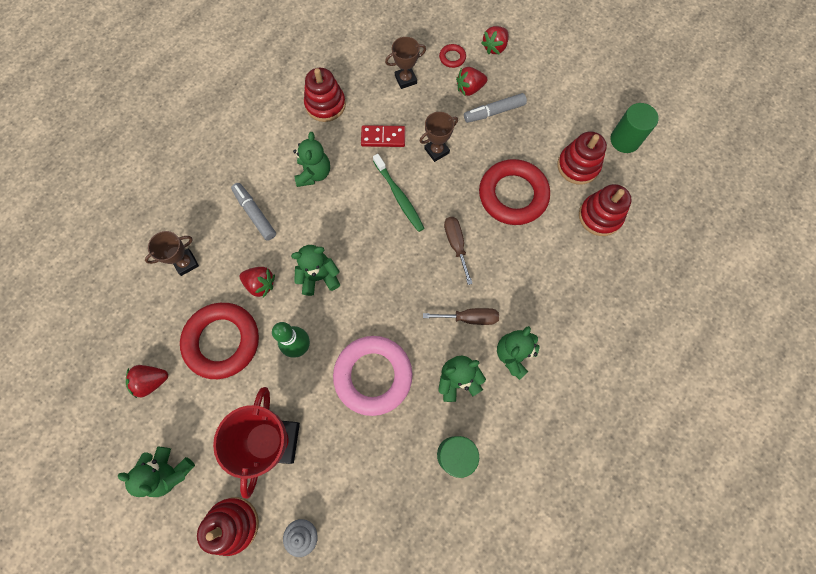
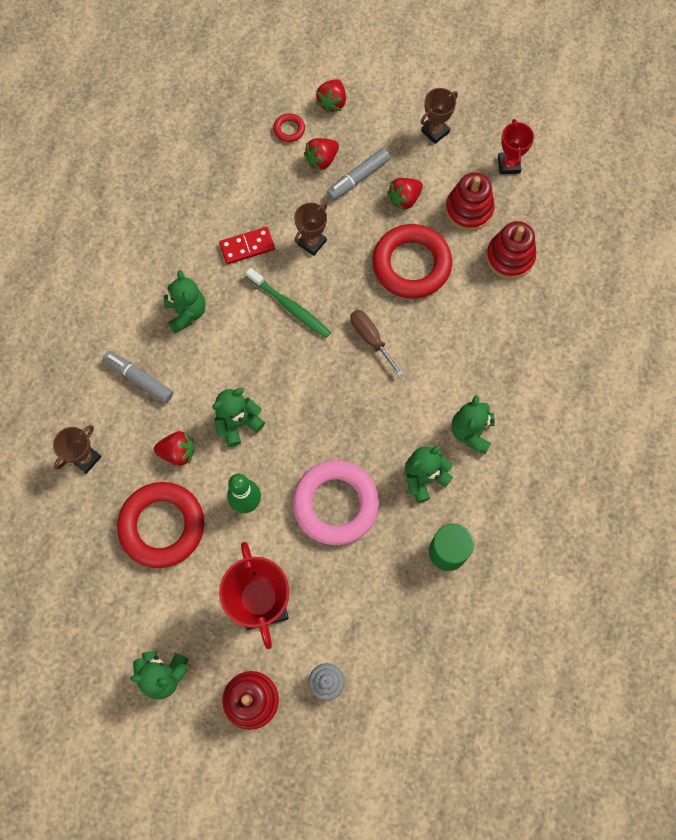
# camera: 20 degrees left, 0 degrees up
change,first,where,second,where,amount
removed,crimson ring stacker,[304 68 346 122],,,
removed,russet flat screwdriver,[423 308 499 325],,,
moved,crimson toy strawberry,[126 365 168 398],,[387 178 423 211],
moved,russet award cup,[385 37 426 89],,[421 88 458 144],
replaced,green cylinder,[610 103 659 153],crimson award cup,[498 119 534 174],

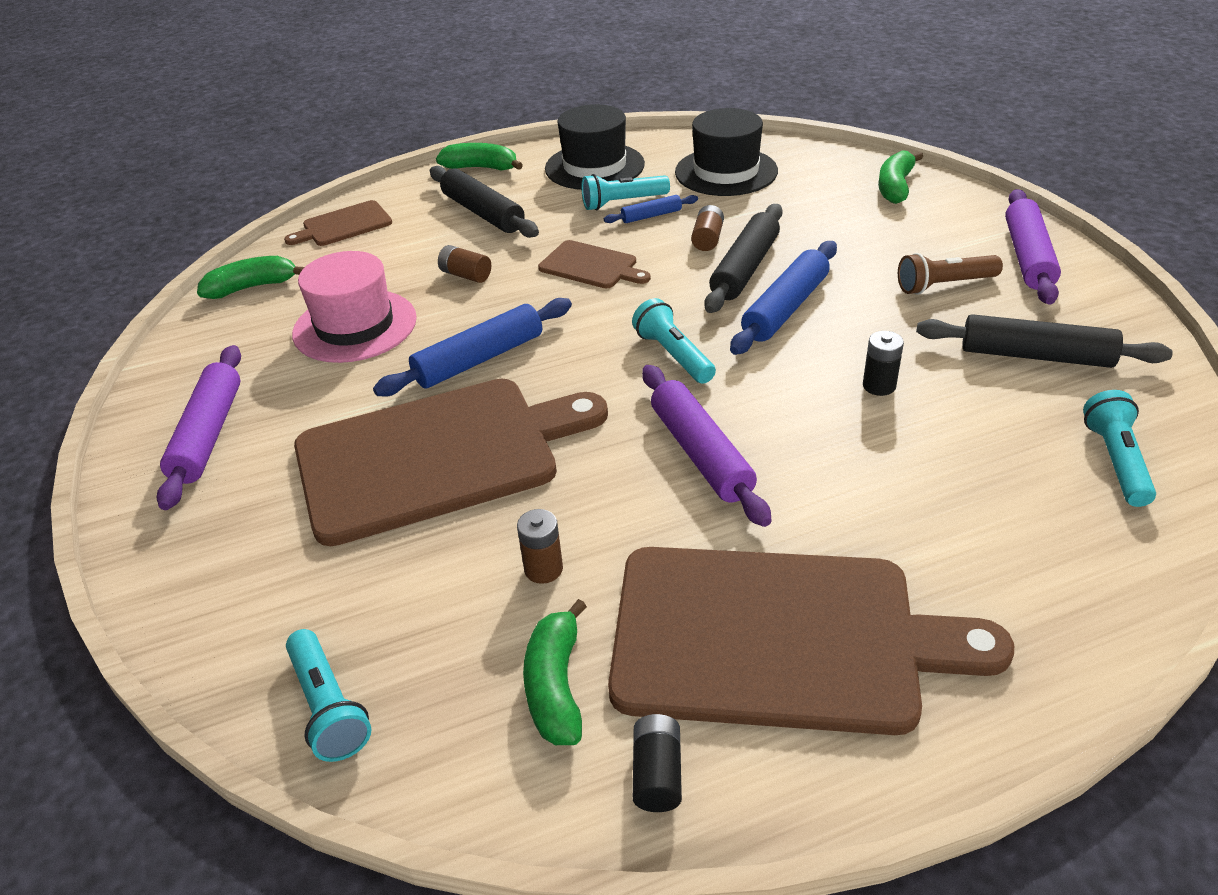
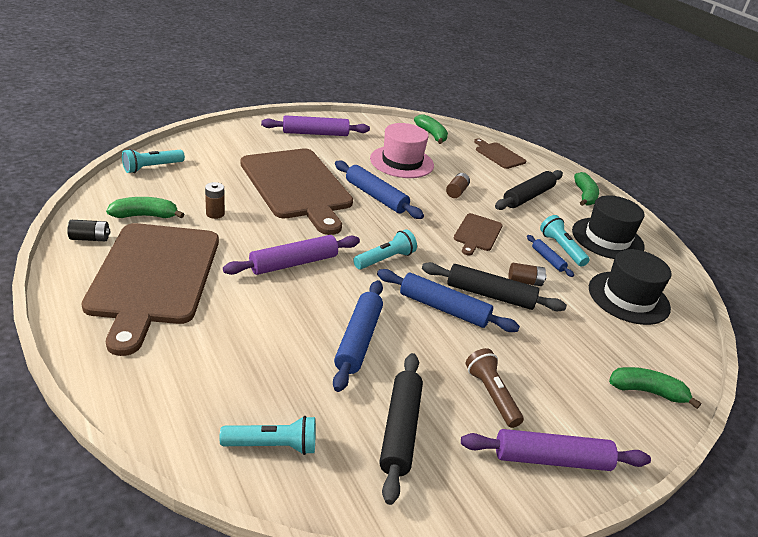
# camera: 75 degrees right, 5 degrees down
change,first,where,second,where,amount
replaced,jet-black battery,[863 331 904 396],blue dough roller,[333 280 383 392],

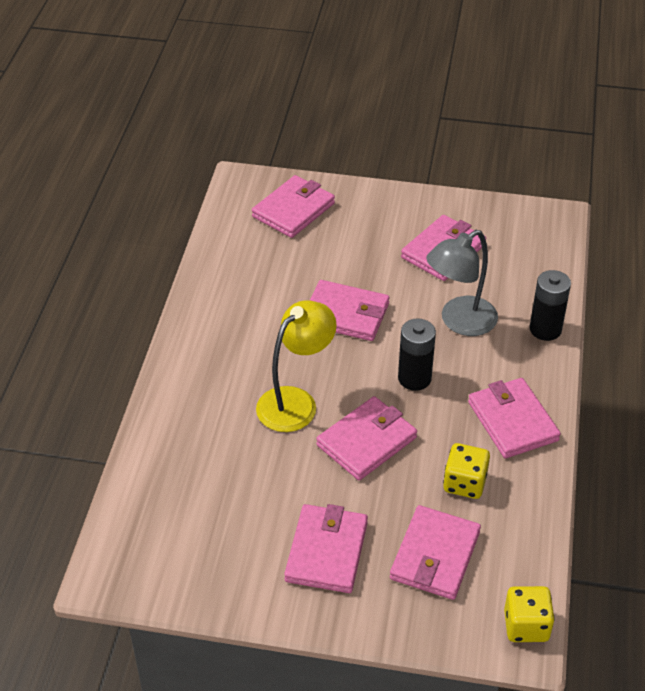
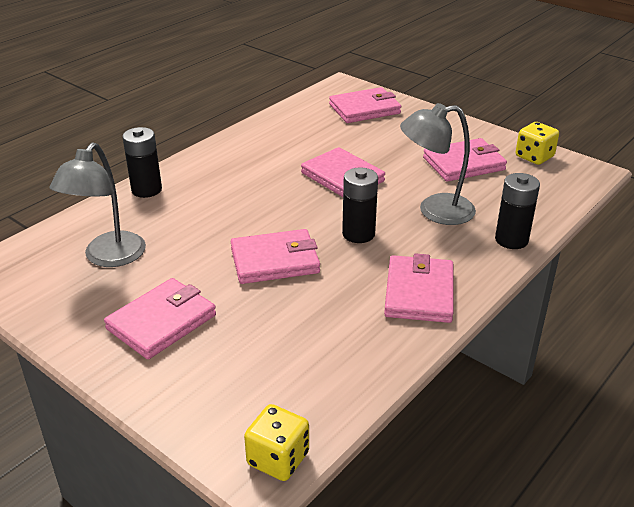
# camera: 30 degrees right, 10 degrees down
change,first,where,second,where,amount
removed,yellow reading lamp,[256 300 337 432],,,
removed,rose-pink billfold,[390 505 481 600],,,
added,,,gray reading lamp,[49 143 146 267],
added,,,jet-black battery,[122 127 162 198],
moved,yellow game die,[443 443 490 499],,[516 122 559 165],

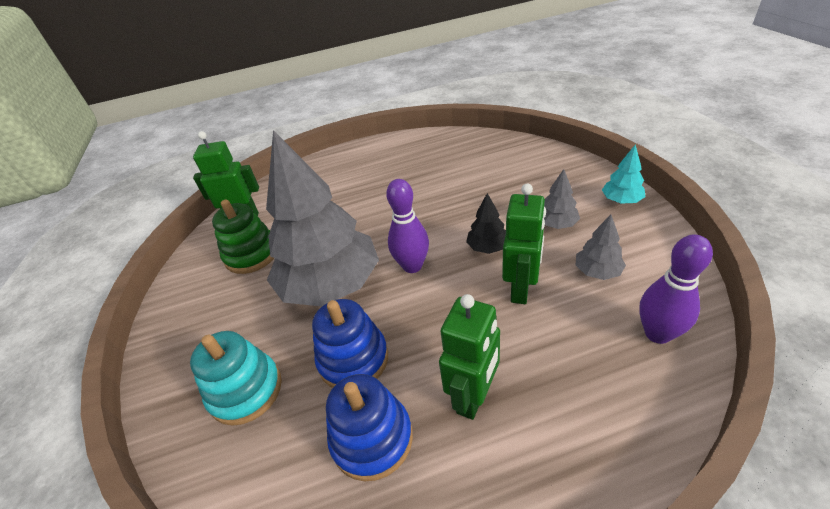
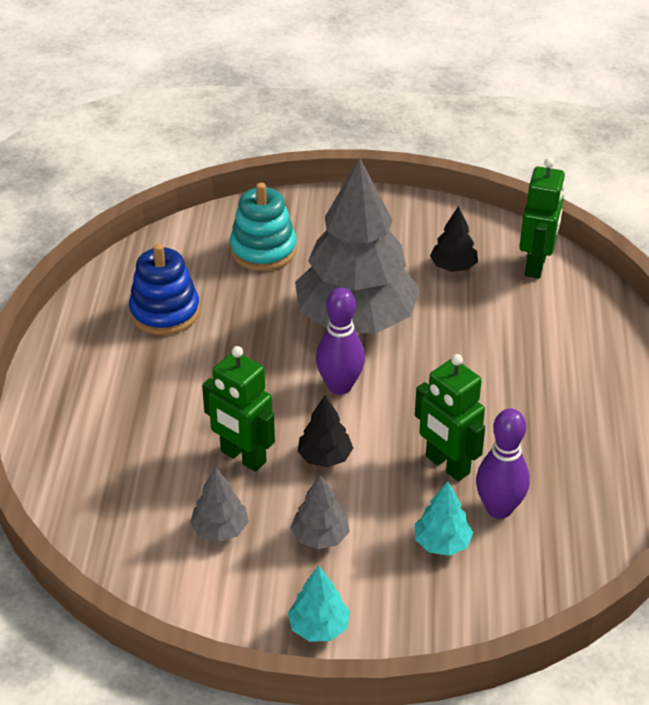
# camera: 105 degrees right, 0 degrees up
change,first,where,second,where,amount
removed,blue ring stacker,[312 299 388 388],,,
added,,,teal tree,[415 481 473 556],
moved,green robot figure,[439 294 500 420],,[415 354 485 481],
moved,royal purple bowling pin,[639 235 713 344],,[476 408 530 519],
replaced,green ring stacker,[212 200 274 274],jet-black tree,[430 206 478 272],

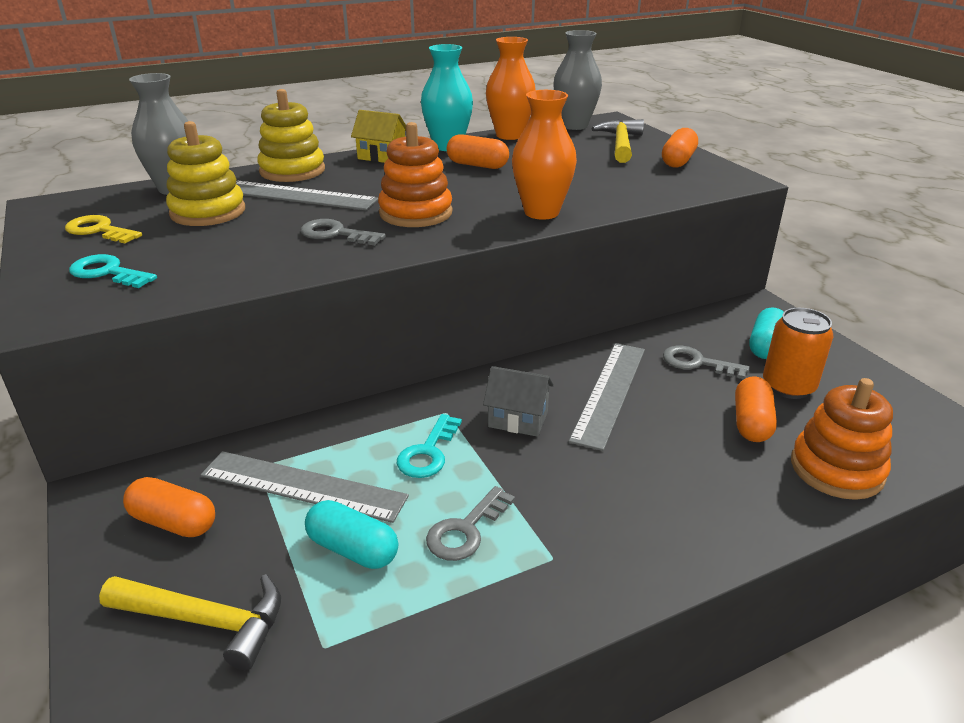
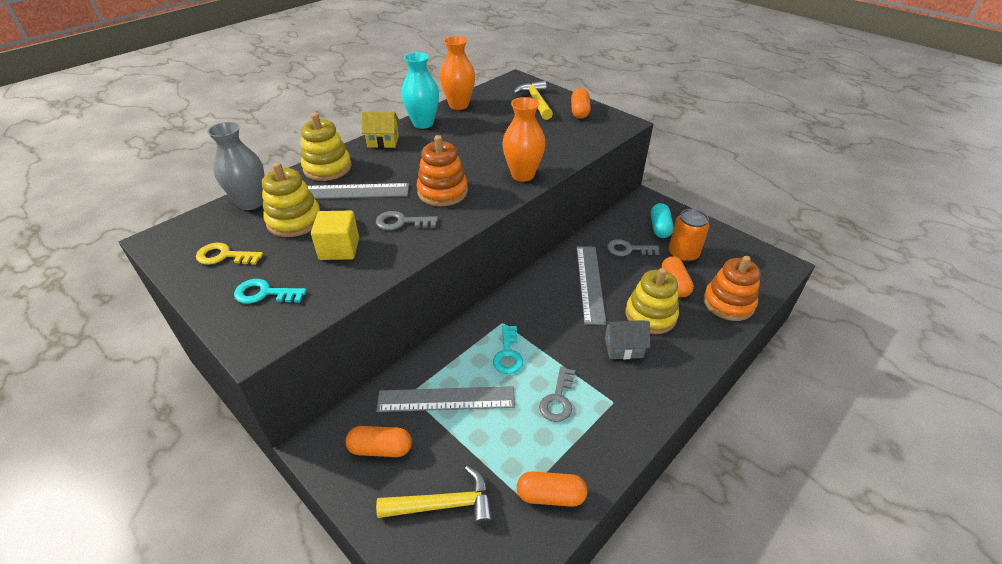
# camera: 20 degrees left, 10 degrees up
change,first,where,second,where,amount
removed,teal pill shape,[305 500 398 569],,,
removed,gray tall vase,[553 30 602 130],,,
added,,,yellow block,[311 211 359 260],
added,,,yellow ring stacker,[625 268 679 334],
moved,orange pill shape,[447 134 509 169],,[517 471 587 507],
moved,gray cottage,[483 366 554 437],,[604 320 650 359],

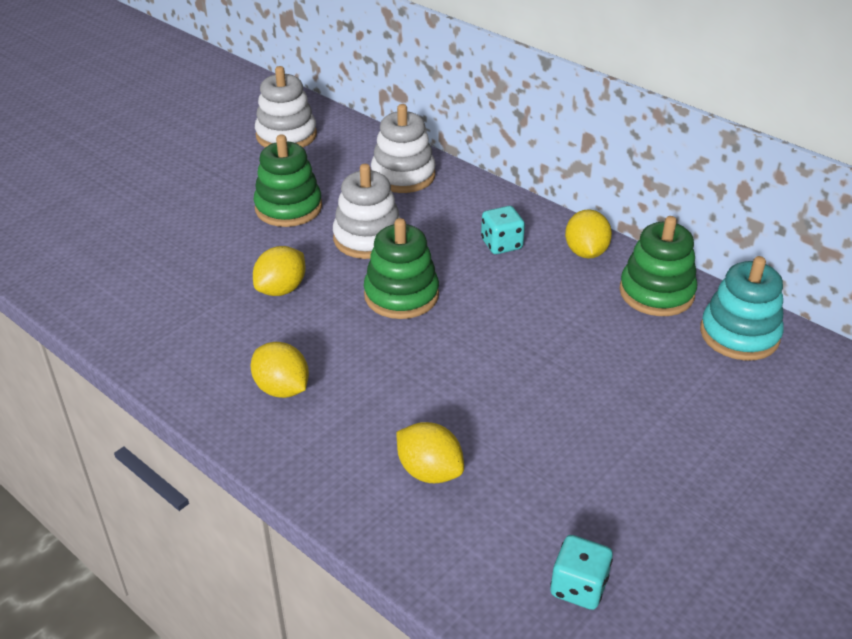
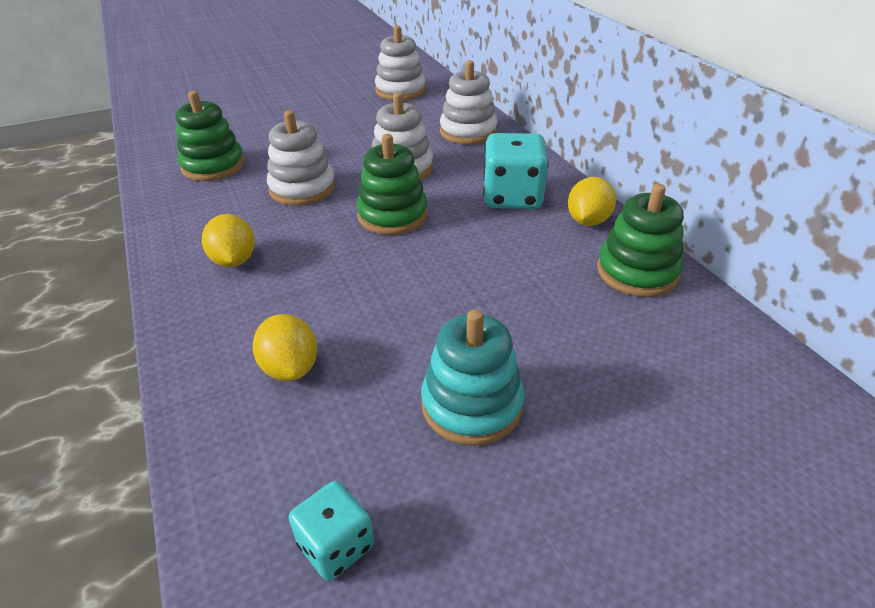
# camera: 25 degrees right, 0 degrees up
change,first,where,second,where,amount
moved,green ring stacker,[253 134 322 227],,[176 91 245 181],
moved,teal ring stacker,[700 256 784 360],,[421 309 524 446],
replaced,yellow citrus fruit,[253 246 306 296],pure white ring stacker,[267 110 335 206],
resized,teal game die,[481 206 525 254],,[483 133 549 209],x1.72

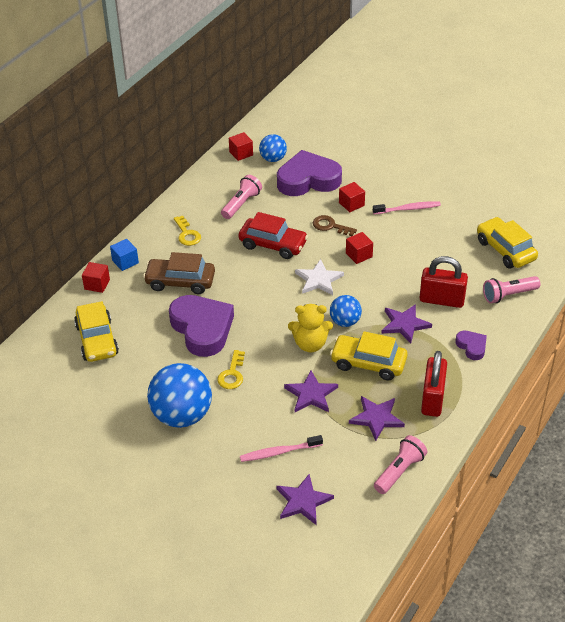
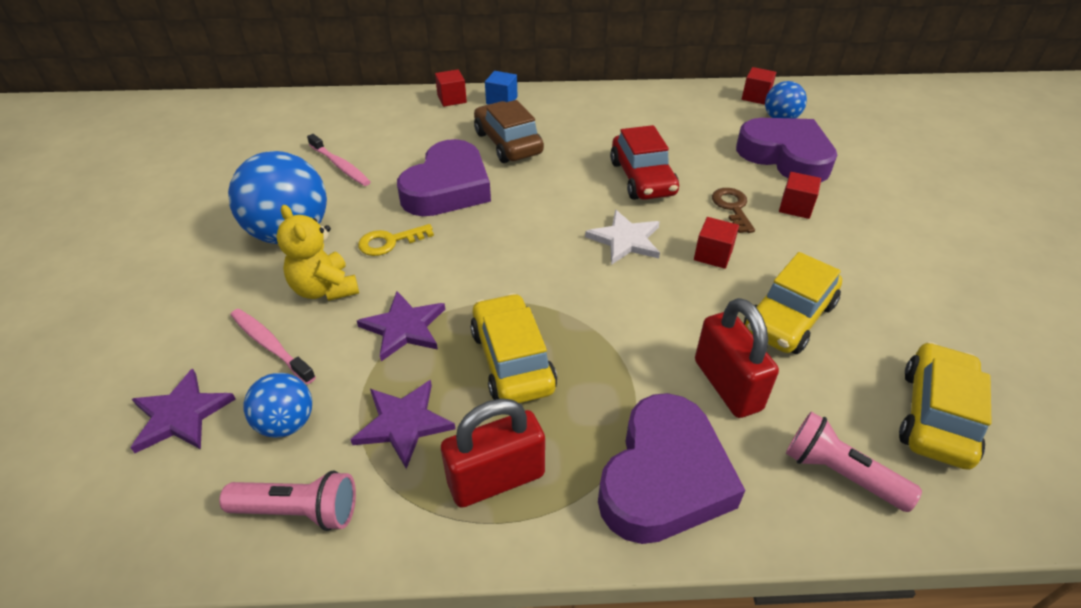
# camera: 55 degrees right, 0 degrees up
change,first,where,second,where,amount
removed,yellow latchkey,[174 216 201 246],,,
removed,rose-pink torch,[221 175 262 219],,,
removed,royal purple five-pointed star,[381 304 432 344],,,
moved,yellow automobile,[74 301 119 362],,[744 252 842 354],
moved,yellow stuffed bear,[288 304 333 352],,[276 205 359 301],
moved,blue ball,[330 295 362 327],,[243 373 312 438],
moved,rose-pink tooth brush,[373 201 441 214],,[307 134 371 186],
resized,royal purple love heart,[455 331 487 360],,[598 393 745 544],x2.13

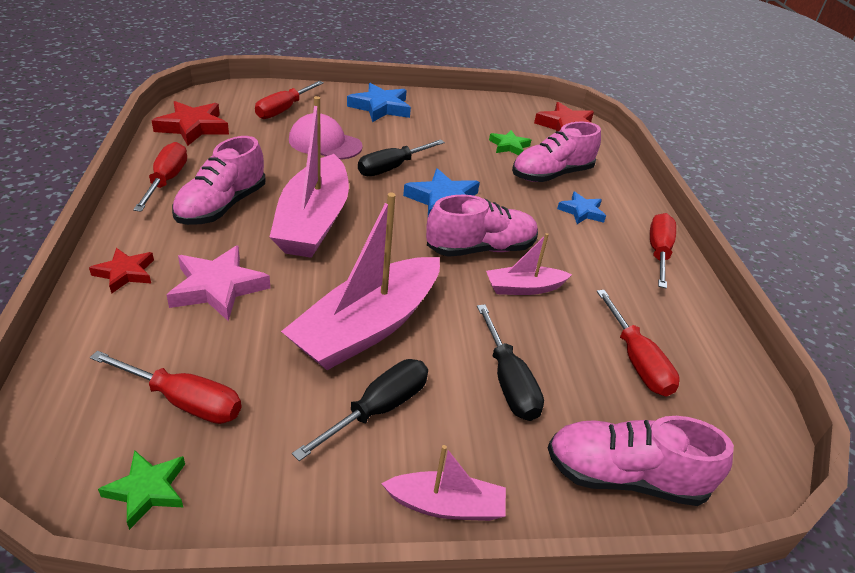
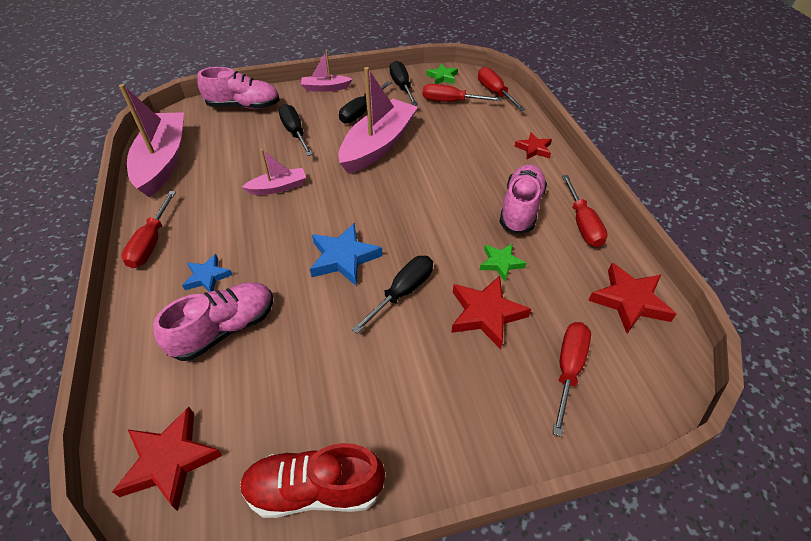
# camera: 175 degrees right, 10 degrees up
change,first,where,second,where,amount
removed,rose-pink five-pointed star,[167 245 270 321],,,
removed,blue five-pointed star,[347 83 411 122],,,
removed,rose-pink sneaker,[426 195 538 257],,,
added,,,crimson sneaker,[240 443 385 518],
added,,,jet-black flat screwdriver,[390 61 418 106],
moved,rose-pink sailboat,[270 96 349 258],,[119 84 184 197],
moved,green five-pointed star,[489 130 531 155],,[480 243 527 282],
moved,crimson flat screwdriver,[597 290 680 397],,[478 67 526 111],
replaced,rose-pink cap,[289 113 363 160],crimson five-pointed star,[451 276 531 349],

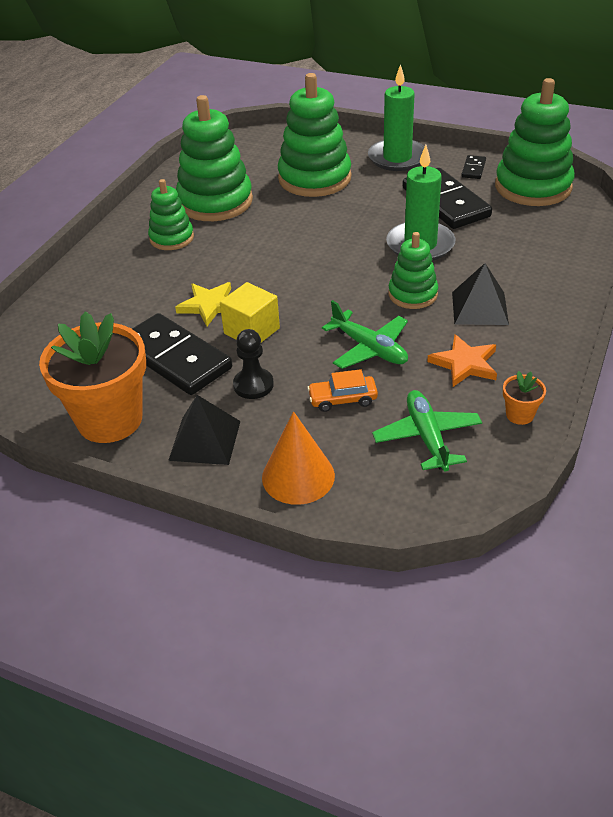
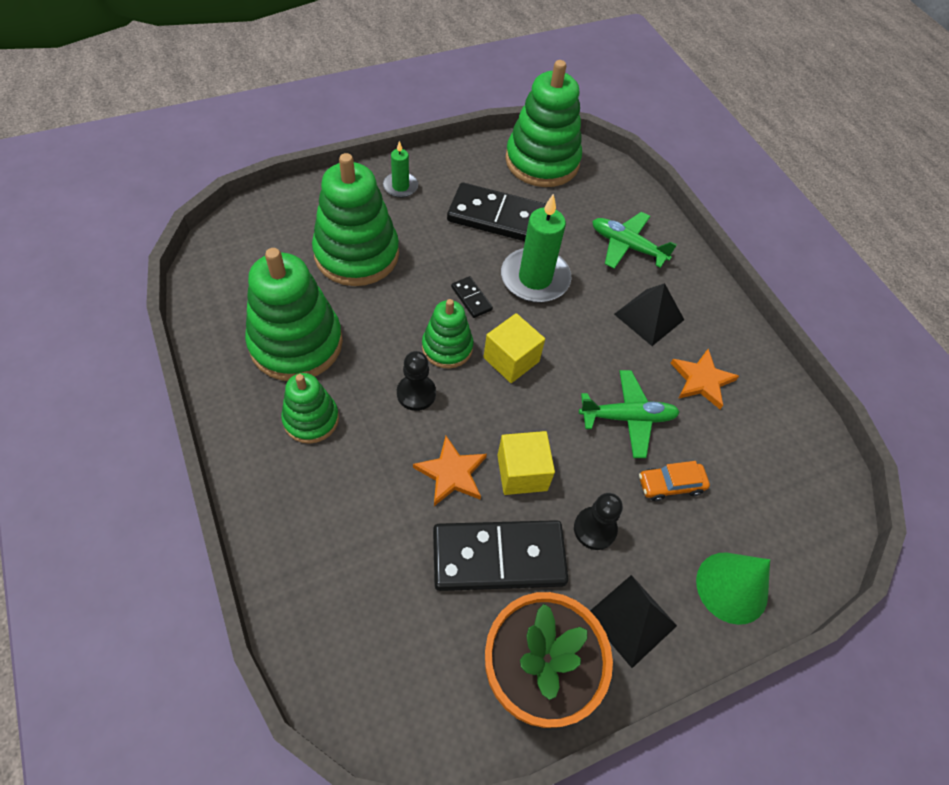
# camera: 55 degrees left, 15 degrees up
change,first,where,second,where,amount
removed,orange flower pot,[503 371 546 425],,,
added,,,jet-black chess pawn,[397 351 436 411],
added,,,yellow block,[483 313 545 383],
moved,green toy plane,[372 390 482 472],,[592 212 677 269],
moved,green ring stacker,[389 232 438 309],,[422 299 474 369],
moved,jet-black domino piece,[461 155 486 179],,[451 276 493 318],
recoloured,yellow five-pointed star,[175 282 231 326],orange five-pointed star,[413 436 487 506],
recoloured,orange cone shape,[262 411 335 505],green cone shape,[696 552 770 625],
turned,orange automobile,[307 369 378 412],,[639 461 710 501],45 degrees clockwise
resized,green wax candle,[368 64 425 171],,[383 141 418 198],x0.54

